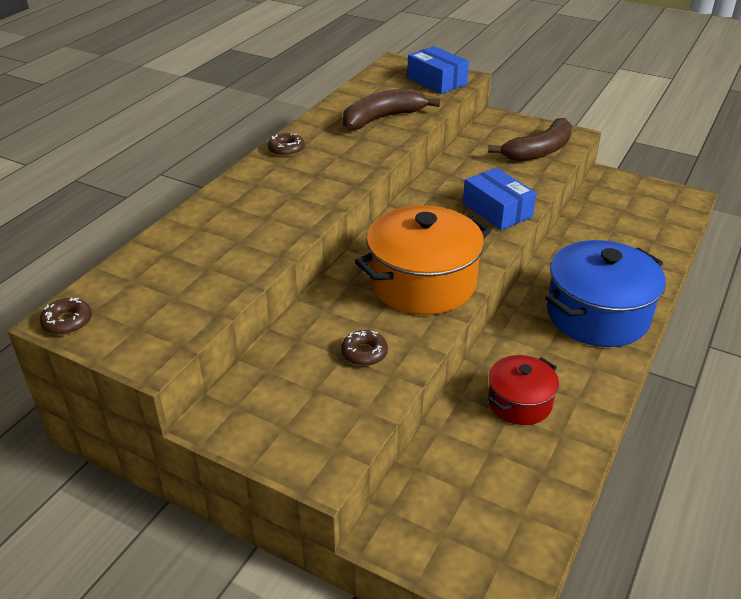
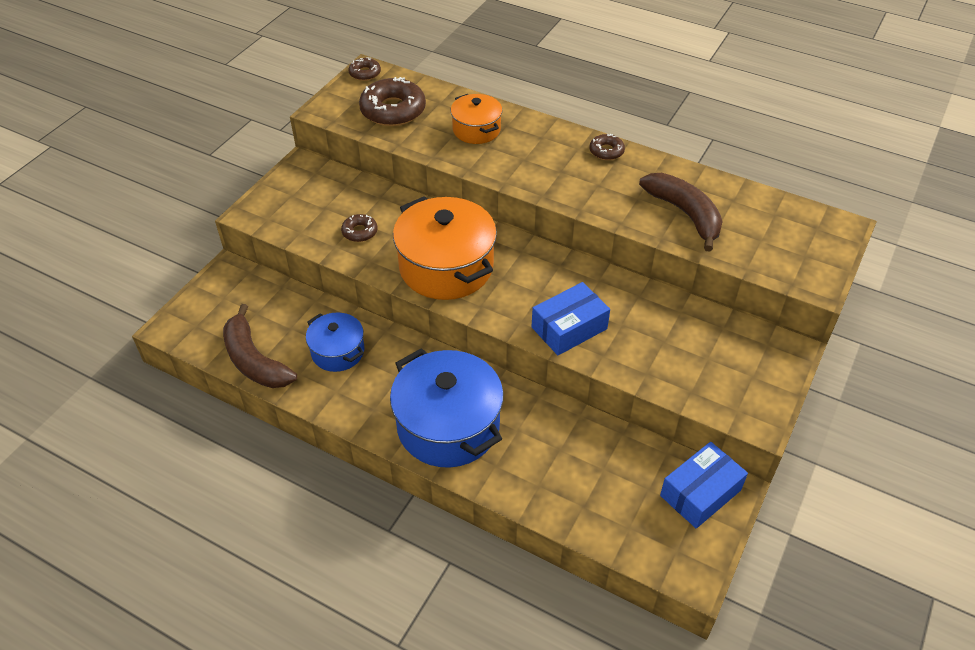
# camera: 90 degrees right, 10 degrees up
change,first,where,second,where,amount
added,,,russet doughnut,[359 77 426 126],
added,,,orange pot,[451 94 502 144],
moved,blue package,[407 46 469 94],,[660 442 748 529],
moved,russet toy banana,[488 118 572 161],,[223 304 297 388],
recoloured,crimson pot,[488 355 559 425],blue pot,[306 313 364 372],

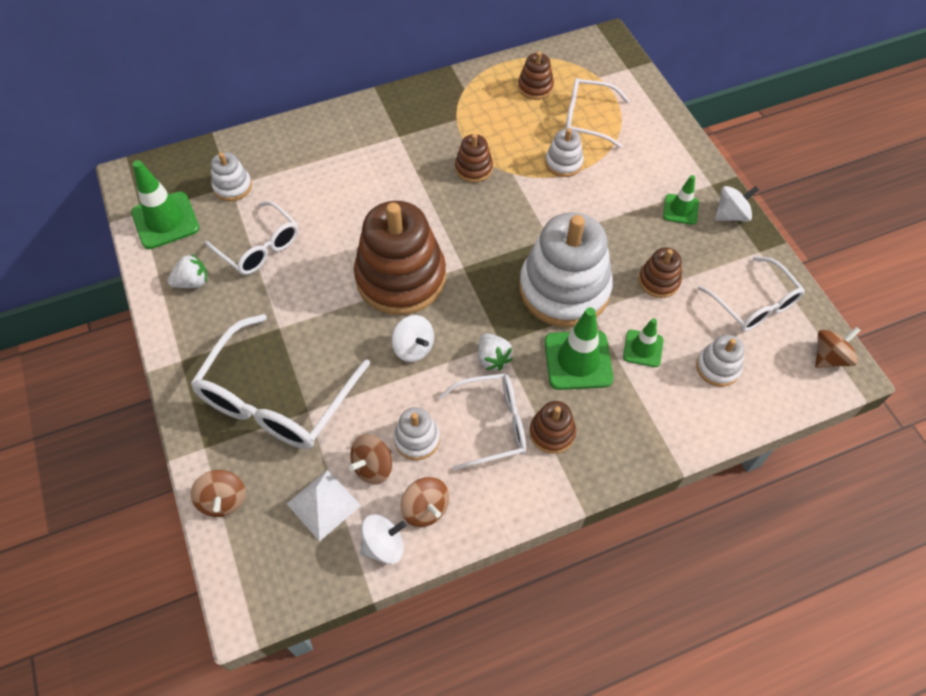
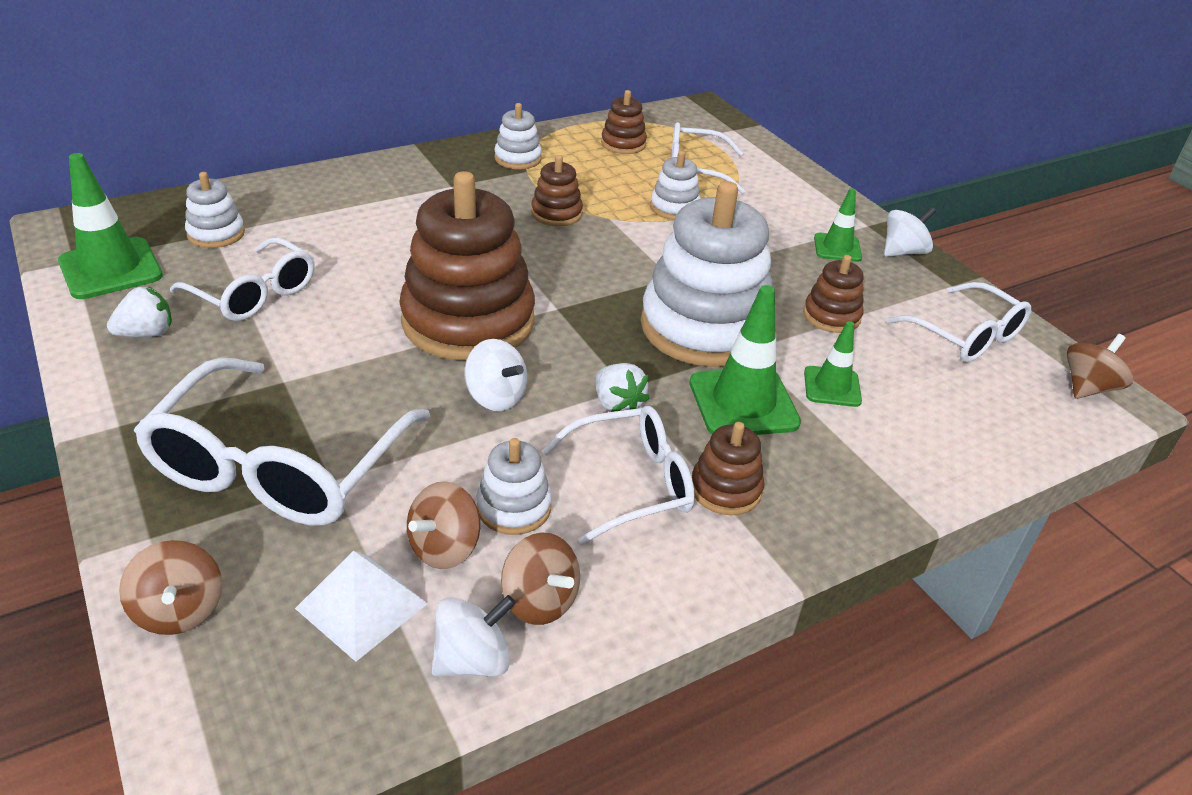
# camera: 10 degrees left, 20 degrees down
change,first,where,second,where,amount
moved,pure white ring stacker,[696 335 744 387],,[494 103 542 169],

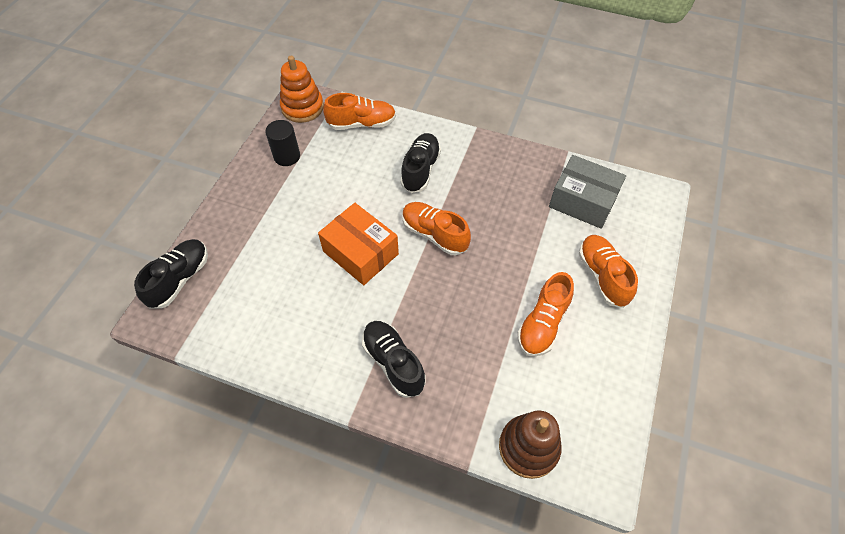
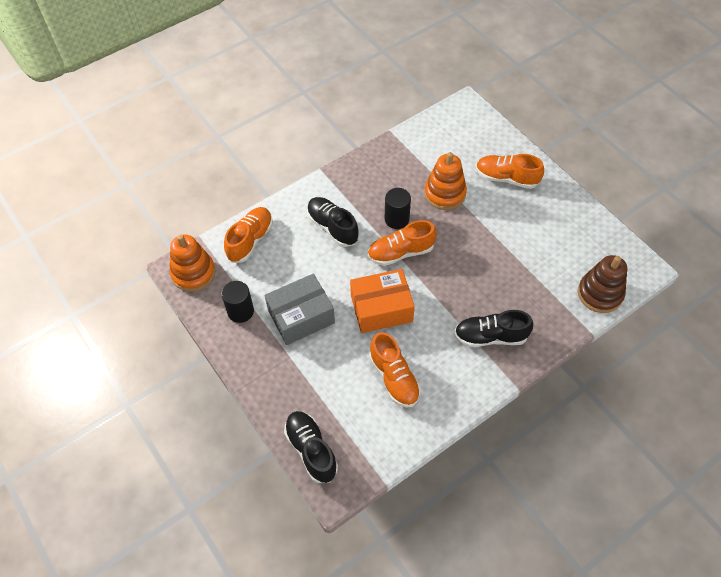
# camera: 55 degrees left, 0 degrees up
change,first,where,second,where,amount
added,,,jet-black cylinder,[385 188 411 229],
added,,,orange ring stacker,[425 152 467 210],
moved,orange sneaker,[517 272 574 357],,[369 332 421 407],
moved,gray package,[549 155 626 229],,[265 273 335 345],

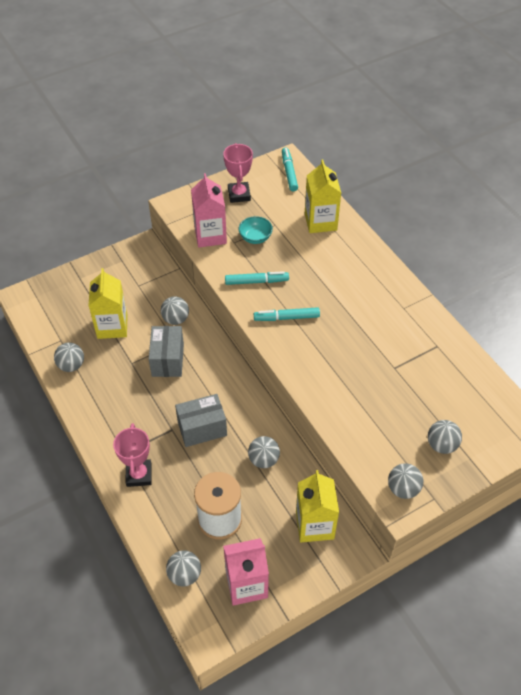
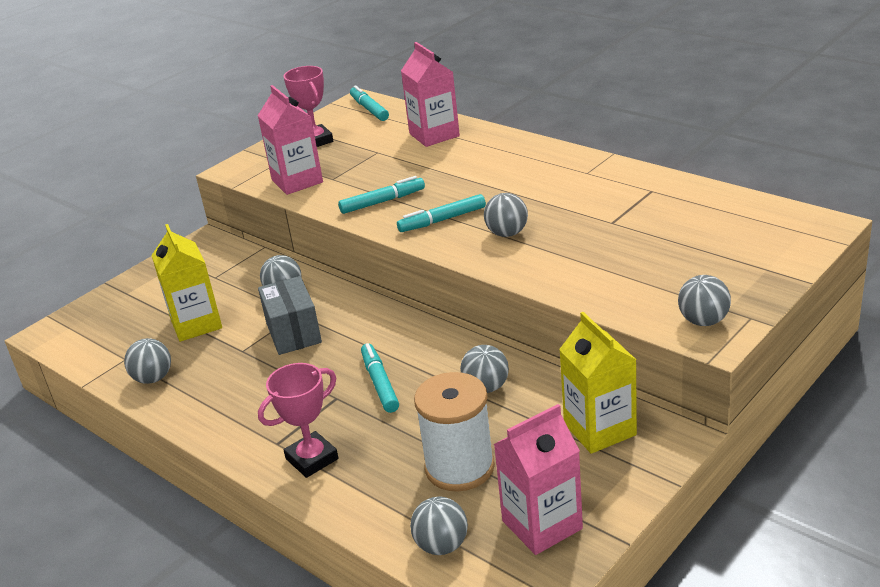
# camera: 15 degrees left, 20 degrees down
change,first,where,second,where,amount
removed,teal serving bowl,[238 216 273 244],,,
moved,gray ball,[428 420 462 454],,[484 193 528 237],
replaced,gray package,[175 394 227 447],teal marker pen,[361 343 399 413],
recoloured,yellow juice carton,[305 160 341 233],rose-pink juice carton,[401 42 460 147],
turned,rose-pink award cup,[113 423 152 487],,[258 363 339 478],75 degrees clockwise

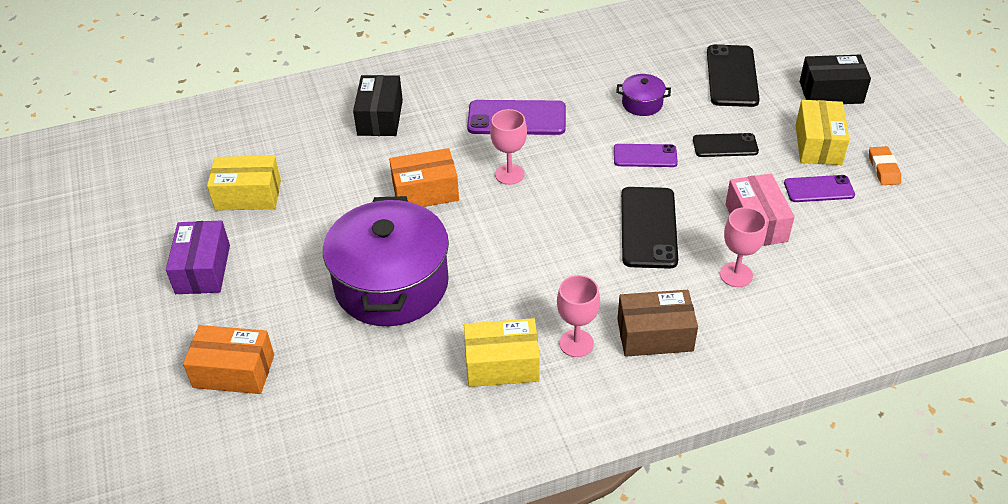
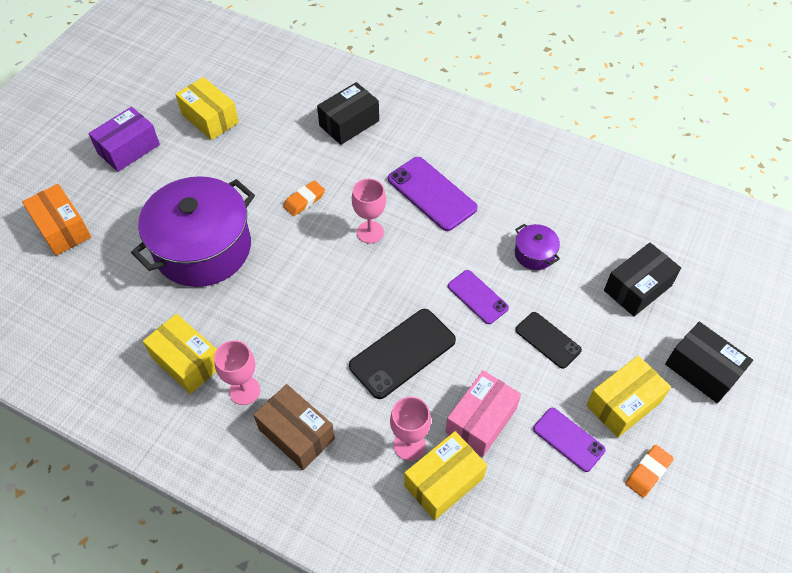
# camera: 45 degrees right, 10 degrees up
change,first,where,second,where,amount
added,,,yellow package,[404 431 487 520],
replaced,orange package,[389 148 459 207],orange eraser,[283 180 325 216],
replaced,jet-black phone,[707 44 760 107],jet-black package,[604 243 681 316],

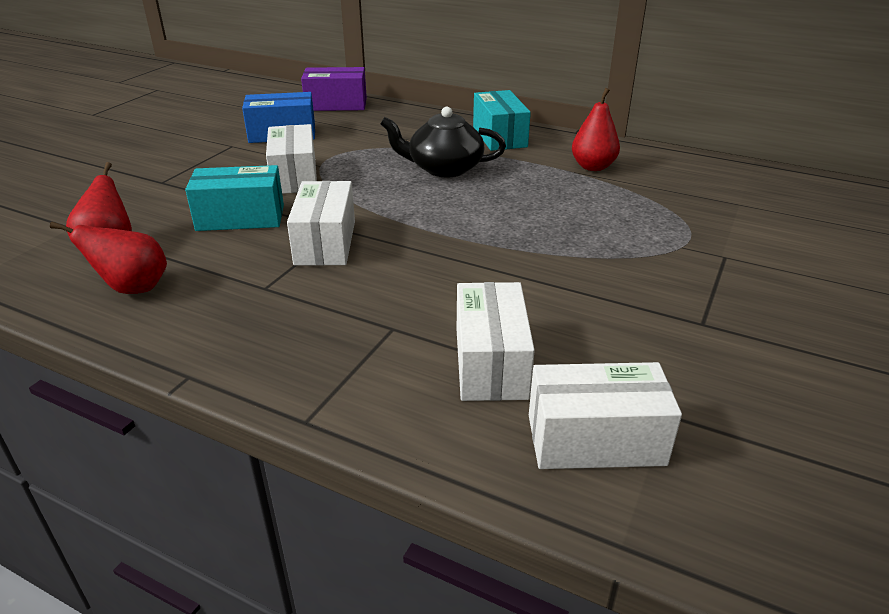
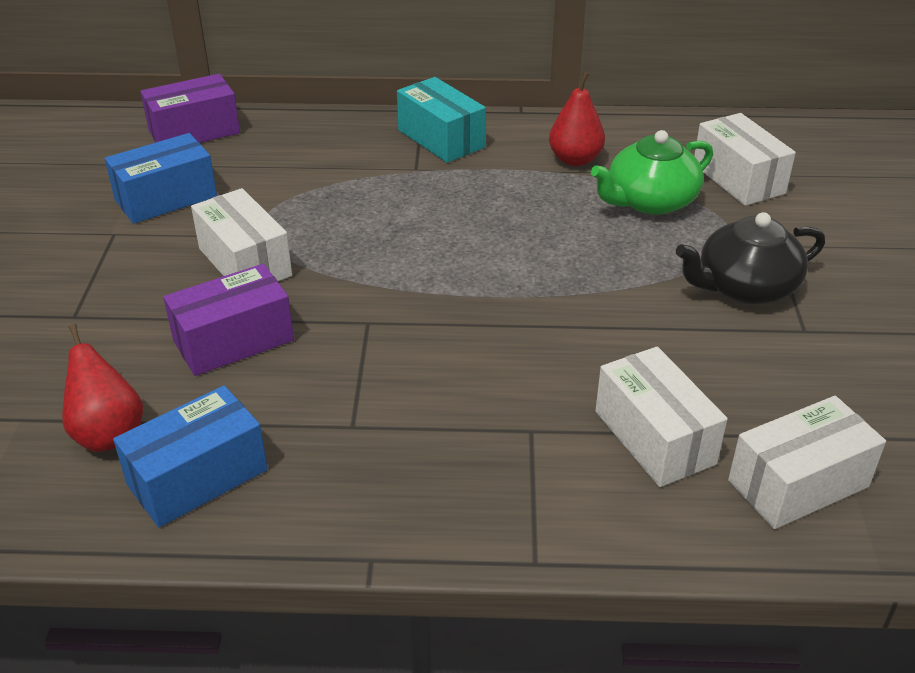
# camera: 25 degrees left, 5 degrees up
change,first,where,second,where,amount
added,,,green tea pot,[590 130 713 215],
moved,pure white package,[287 181 355 266],,[694 113 796 206],
moved,jet-black tea pot,[380 107 506 177],,[676 212 825 304],
replaced,crimson pear,[50 222 167 294],blue package,[113 385 268 527],
recoloured,teal package,[185 165 284 231],royal purple package,[163 264 294 376],

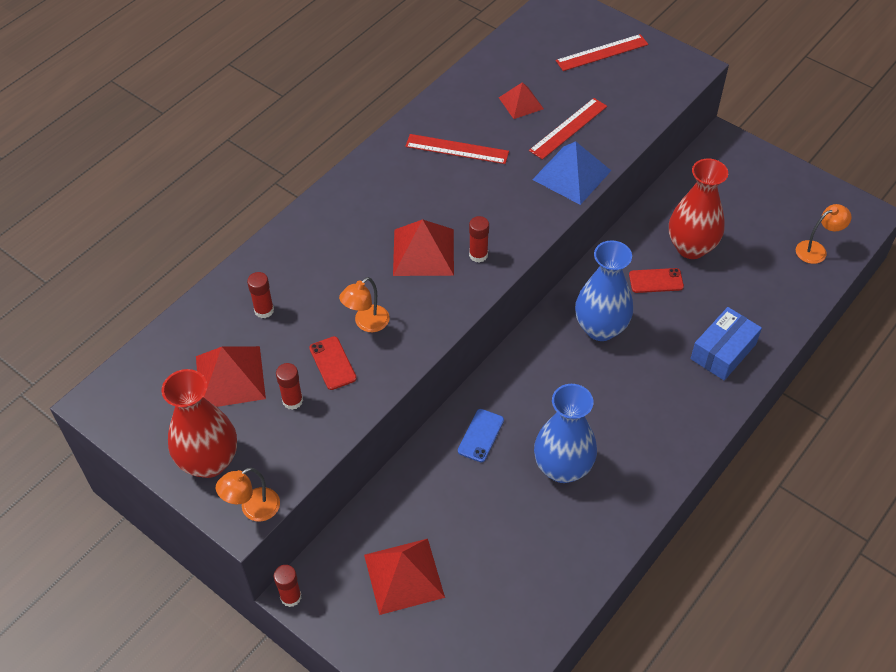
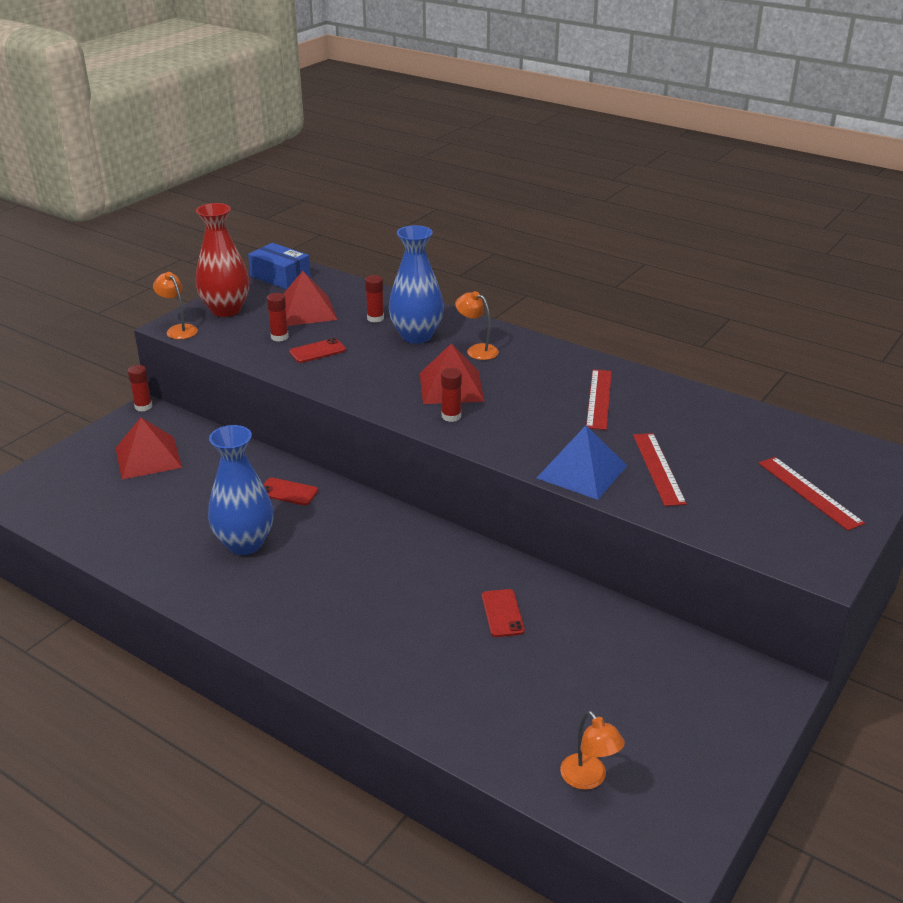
# camera: 85 degrees right, 20 degrees down
change,first,where,second,where,amount
removed,crimson solid pyramid,[499 82 544 119],,,
removed,crimson tall vase,[669 158 728 259],,,
moved,orange reading lamp,[339 277 390 332],,[455 291 499 360],
moved,blue tall vase,[575 240 633 341],,[388 225 444 344],
moved,blue package,[691 307 762 380],,[248 243 311 289],
recoloured,blue phone,[458 409 504 462],crimson phone,[263 478 318 505],
turned,crimson measuring stick,[529 98 607 160],,[633 433 687 506],45 degrees clockwise

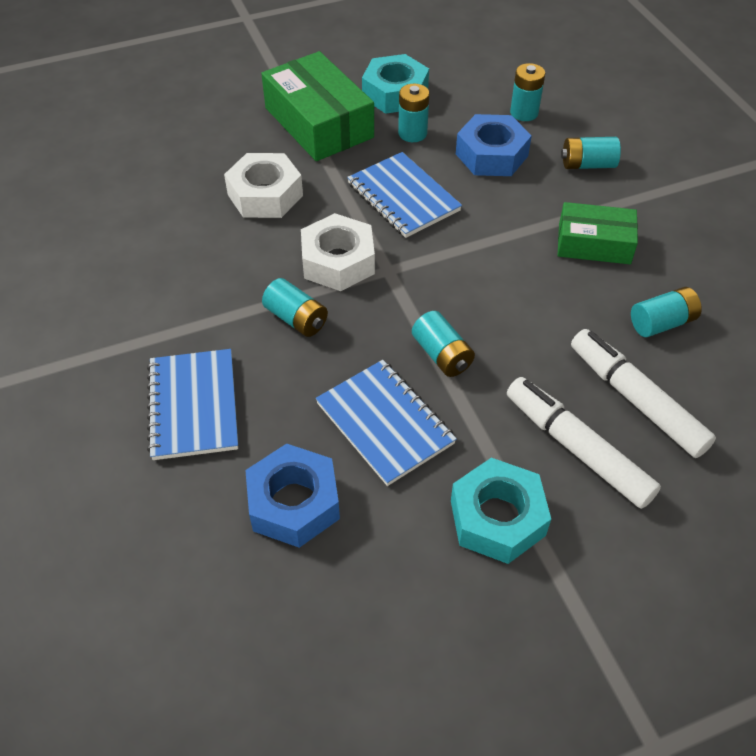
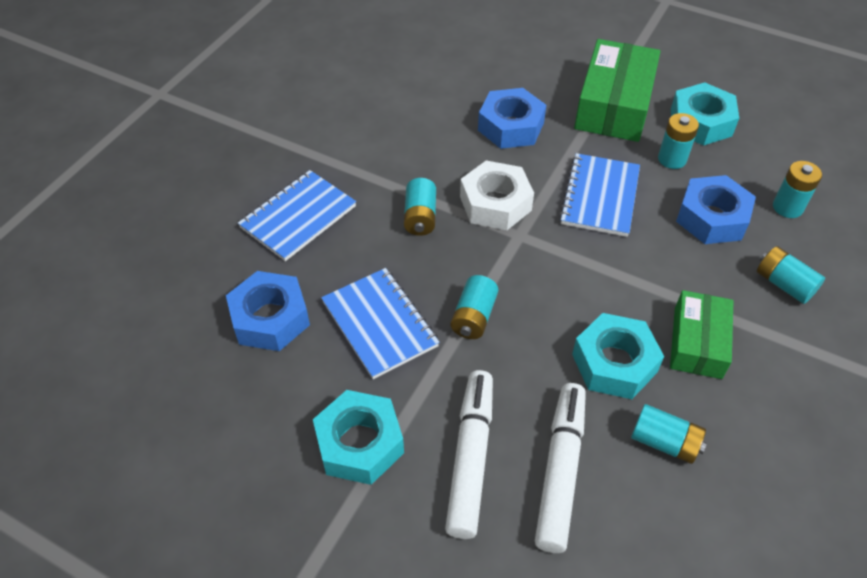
# camera: 50 degrees right, 0 degrees up
change,first,where,second,where,amount
added,,,teal hexagon nut,[572 313 664 399],
recoloured,pure white hexagon nut,[224 153 303 218],blue hexagon nut,[478 88 546 149],
turned,blue exercise book,[316 360 457 486],,[321 268 440 379],45 degrees counterclockwise
turned,green package,[558 202 638 264],,[670 290 733 379],45 degrees clockwise

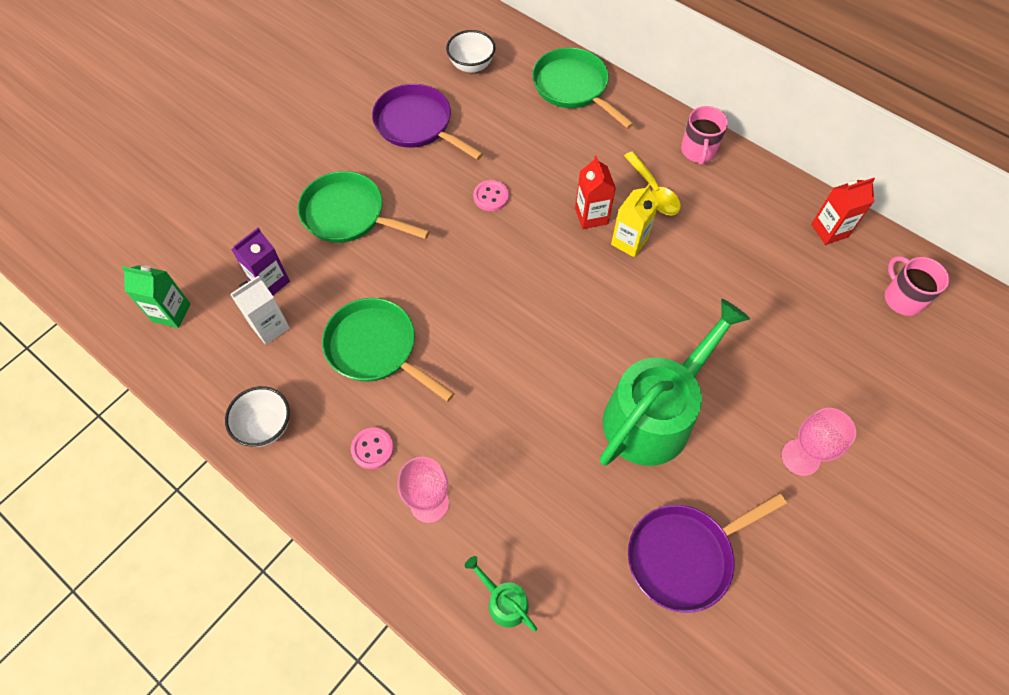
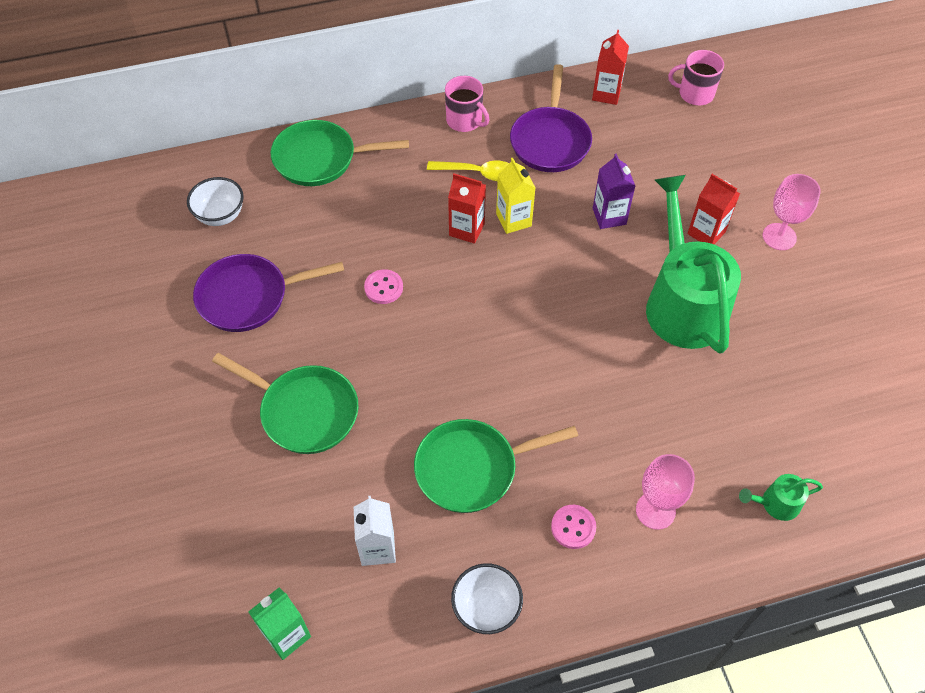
# camera: 55 degrees left, 5 degrees down
change,first,where,second,where,amount
added,,,crimson juice carton,[687 174 740 244],
moved,royal purple juice carton,[231 228 290 295],,[593 154 635 229],
moved,royal purple frying pan,[628 493 787 613],,[510 64 592 172],
turned,green frying pan,[298 171 430 243],,[212 353 358 454],120 degrees counterclockwise

